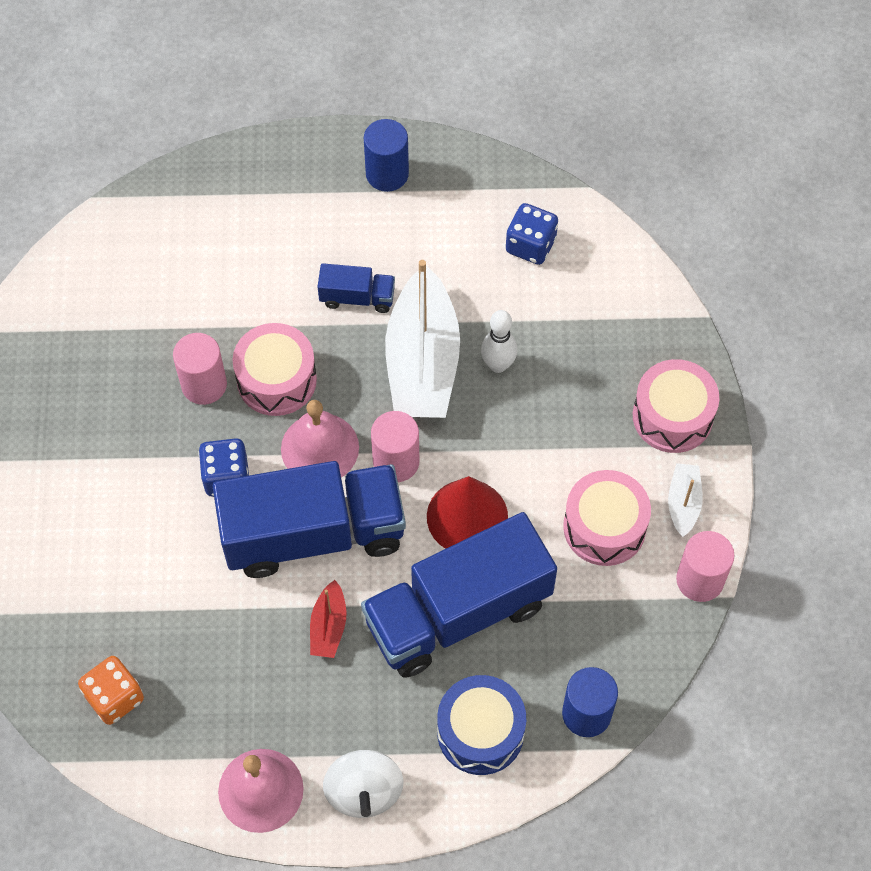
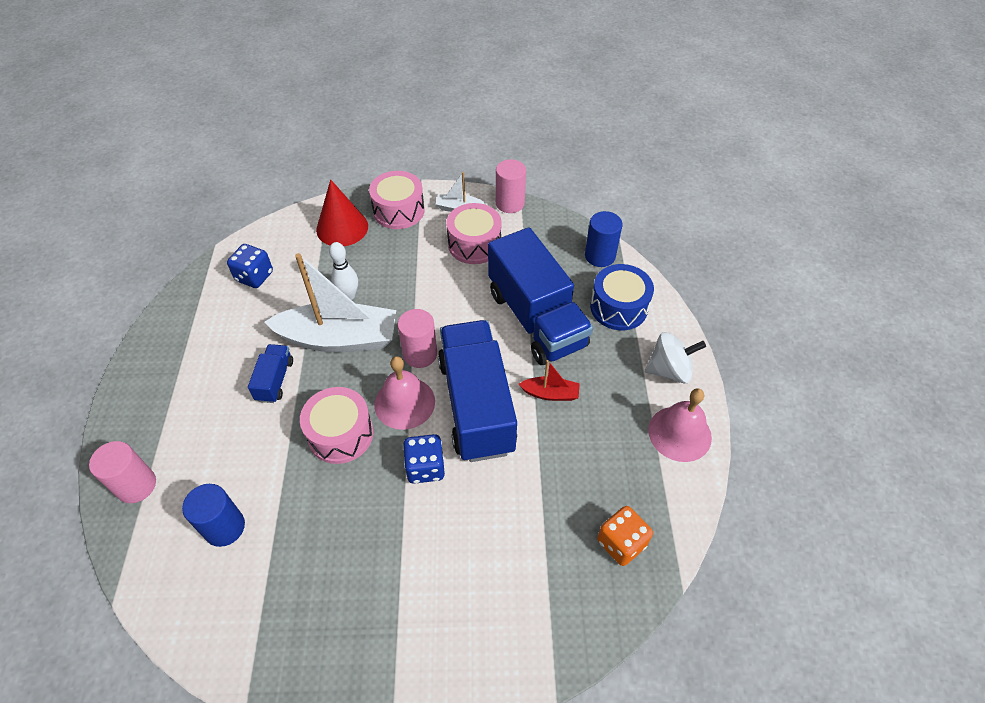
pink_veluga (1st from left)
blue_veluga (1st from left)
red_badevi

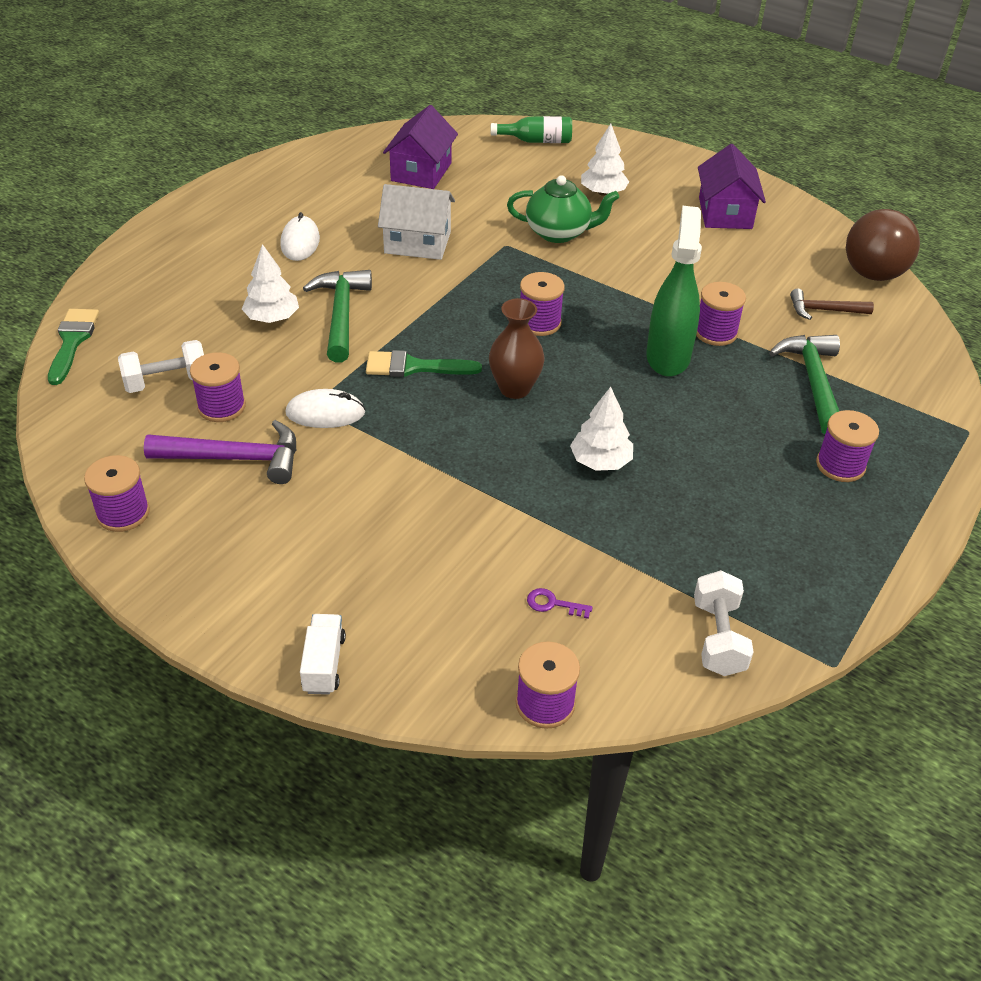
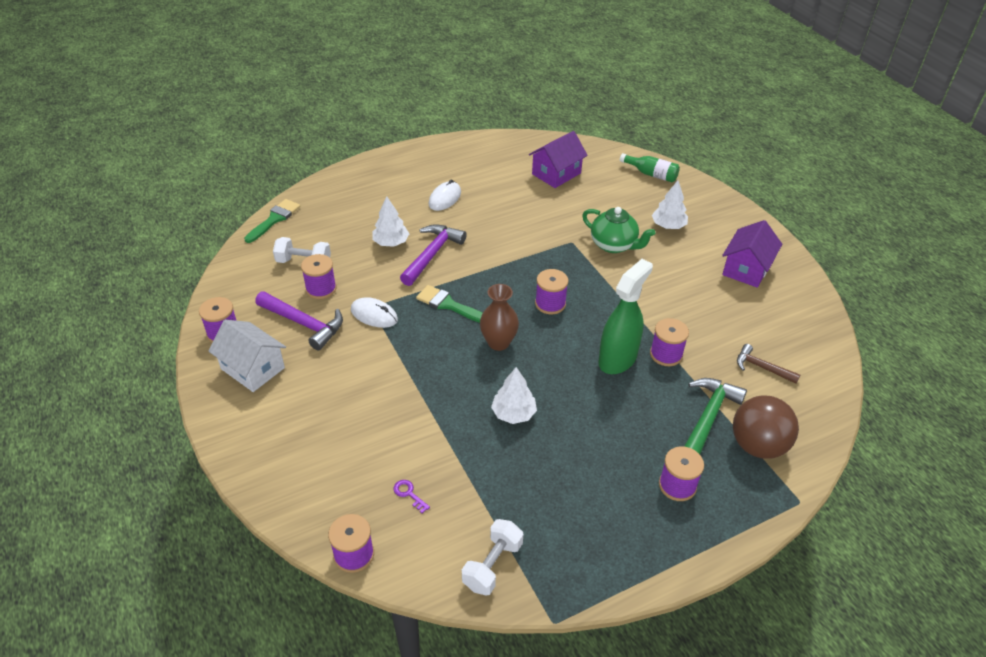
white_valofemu
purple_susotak (2nd from left)
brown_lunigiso
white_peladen

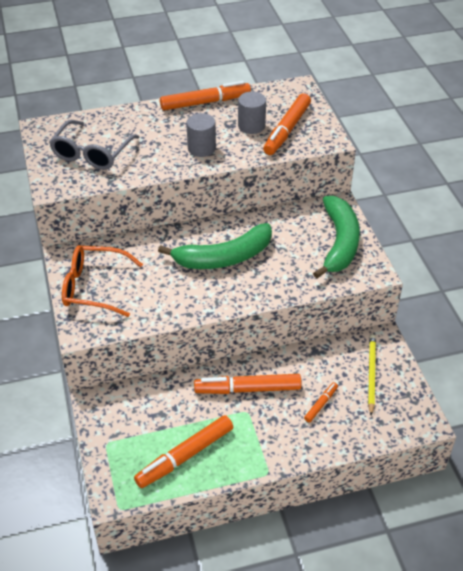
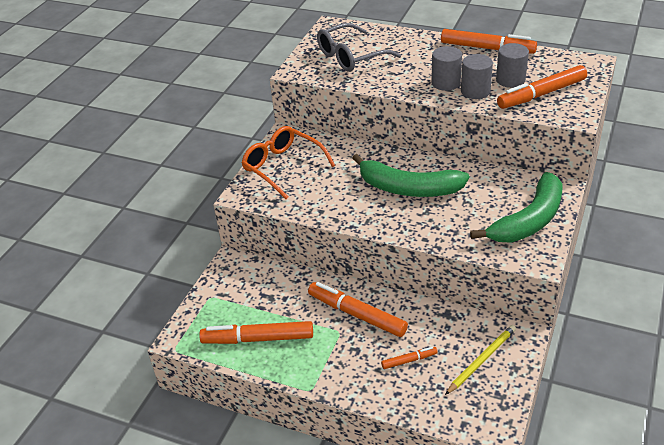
grey_veluga (2nd from left)

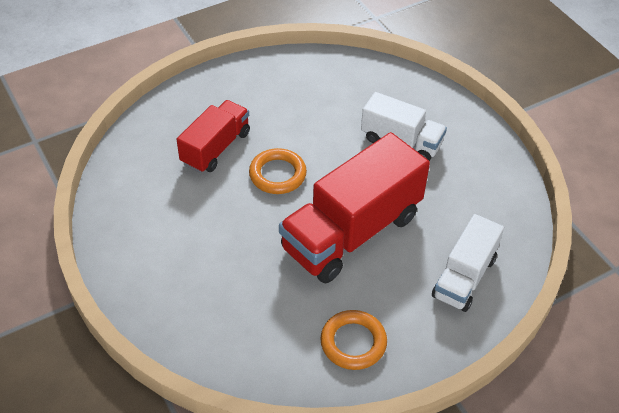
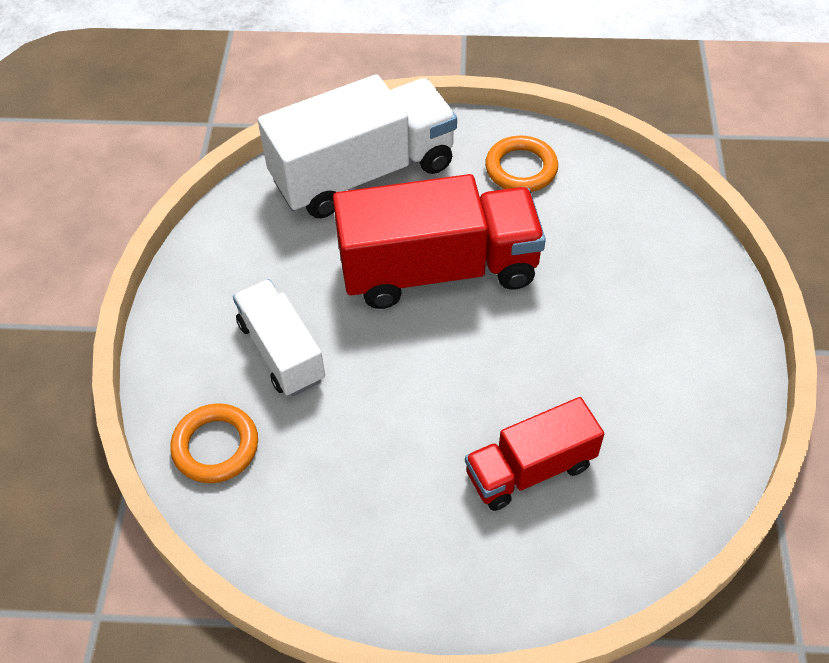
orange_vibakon (1st from left)
white_peladen (2nd from left)

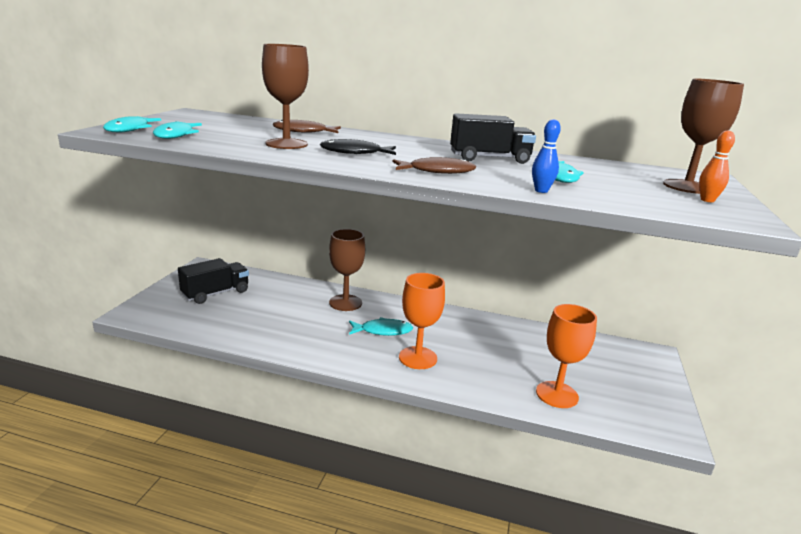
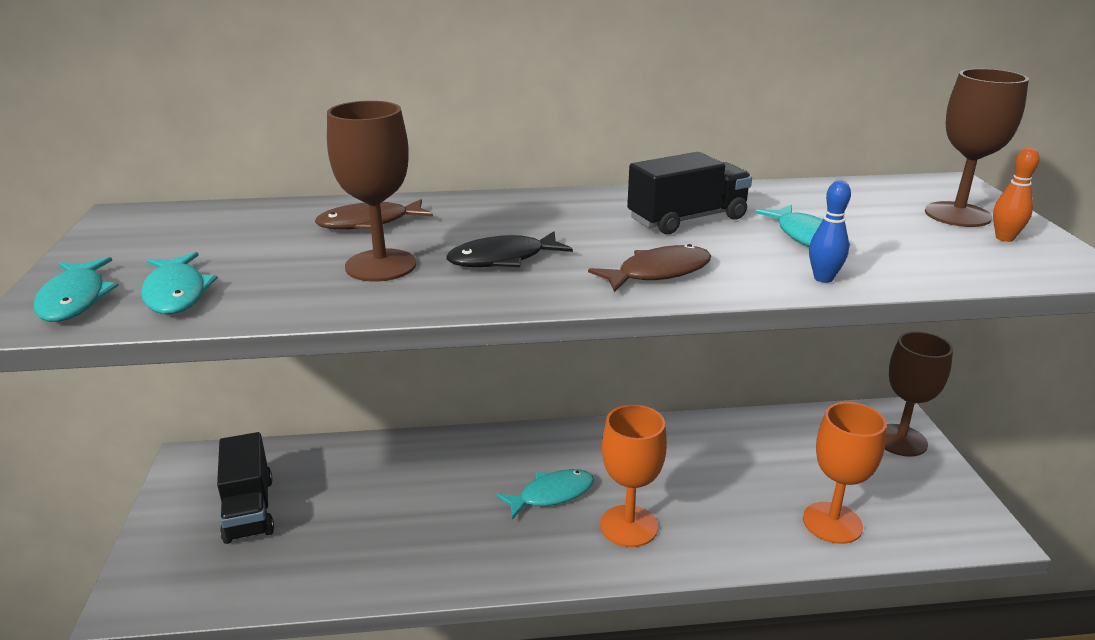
black_peladen (1st from left)
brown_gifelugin (2nd from left)

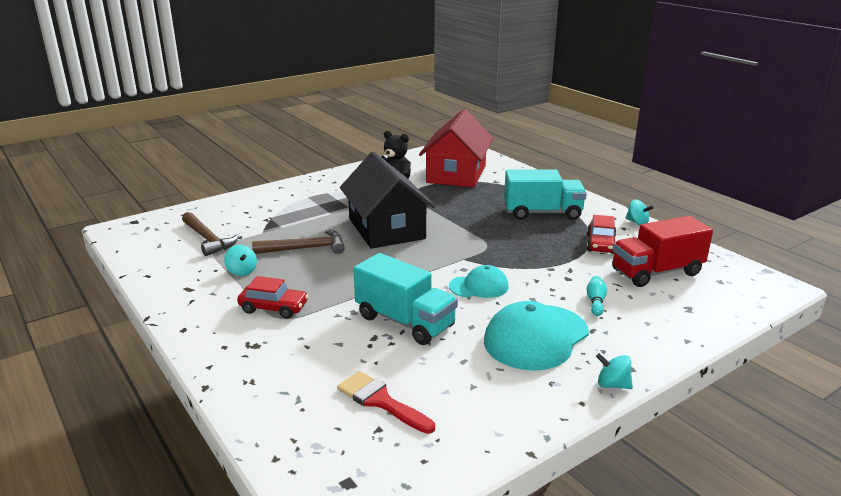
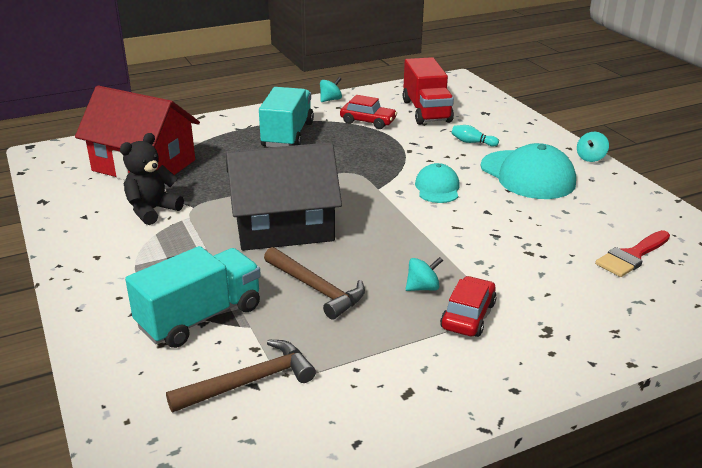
turquoise_peladen (1st from left)
brown_susotak (2nd from left)
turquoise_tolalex (2nd from left)

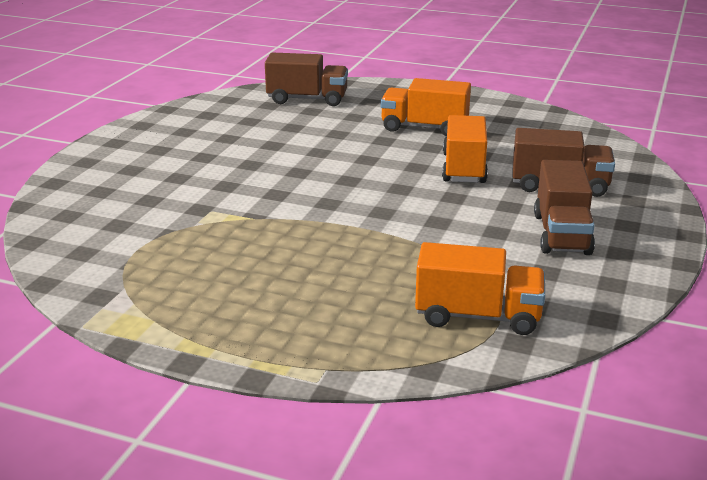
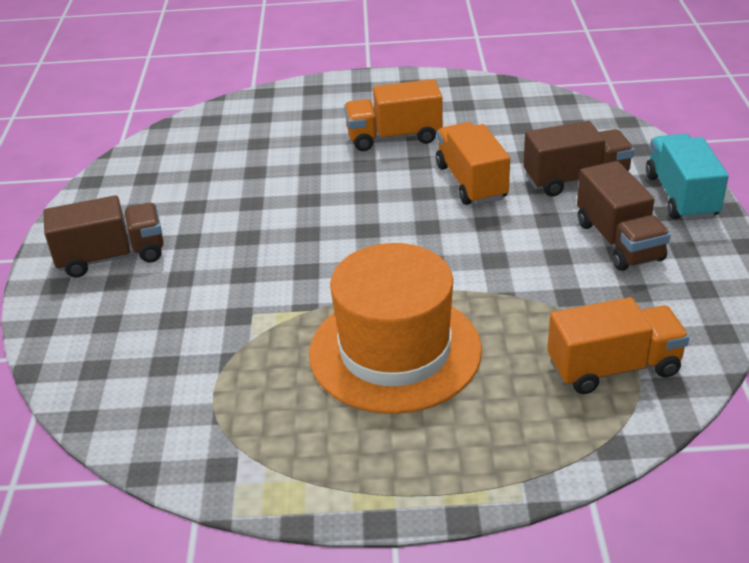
brown_peladen (1st from left)
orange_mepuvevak
turquoise_peladen

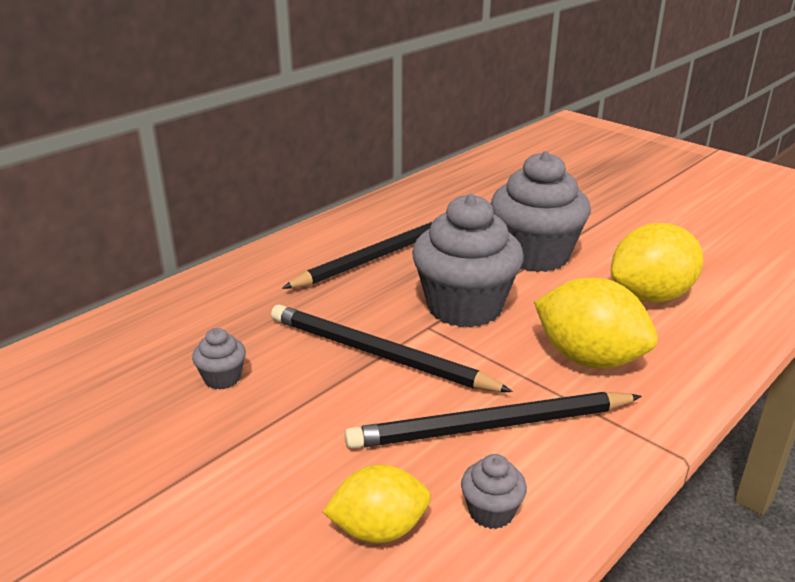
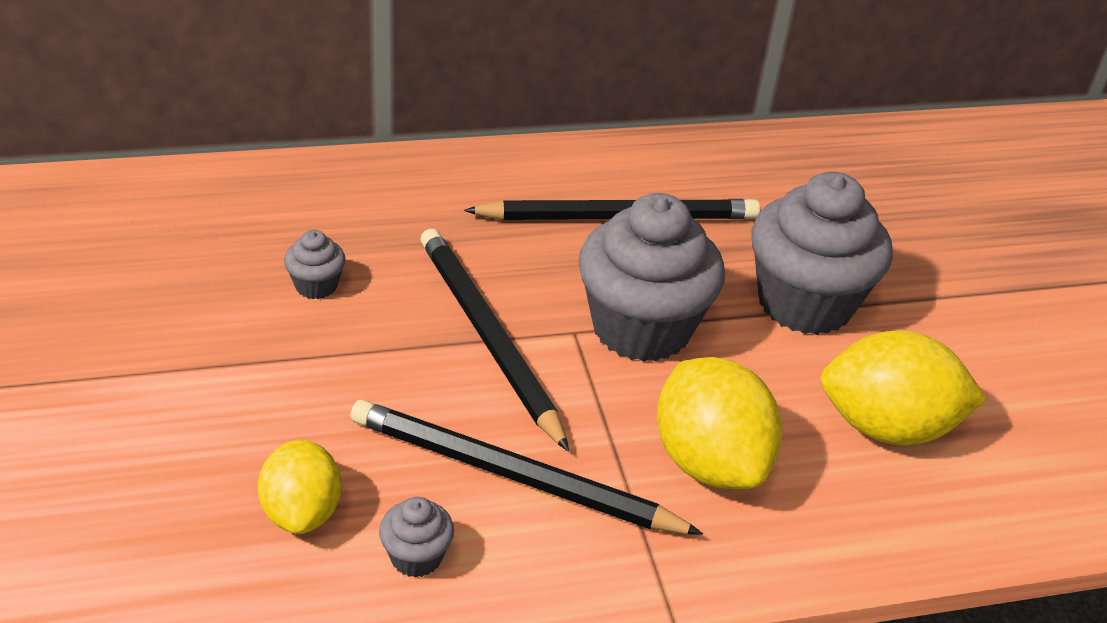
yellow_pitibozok (1st from left)

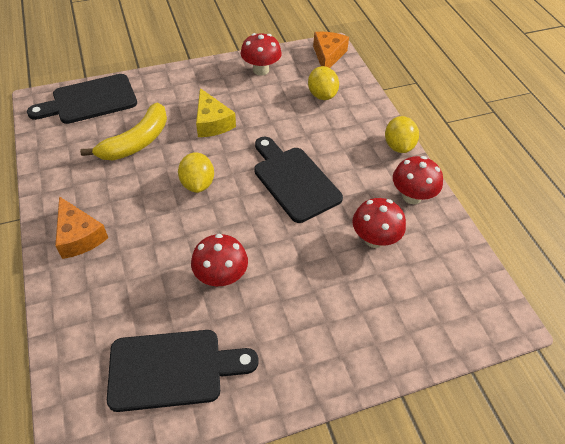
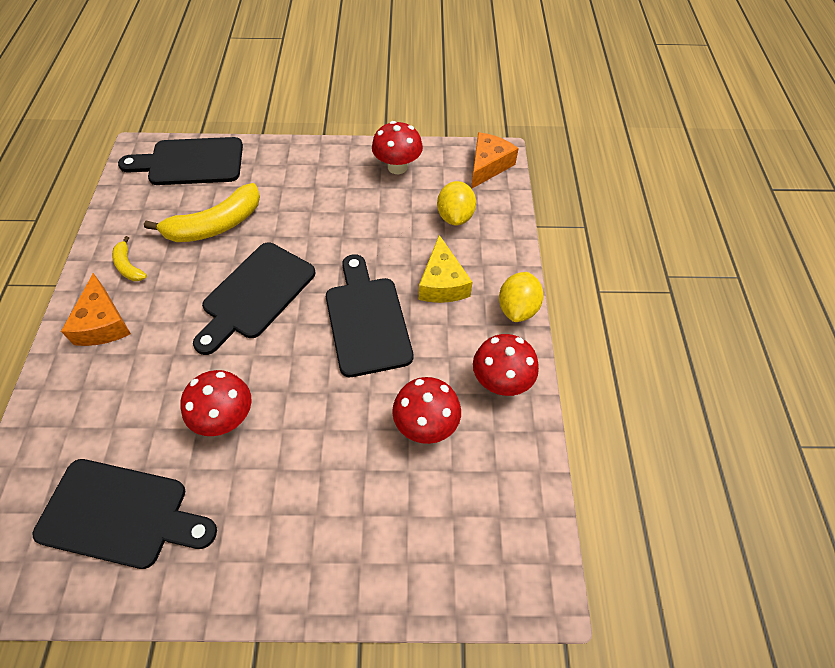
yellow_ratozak (1st from left)
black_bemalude (3rd from left)
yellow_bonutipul

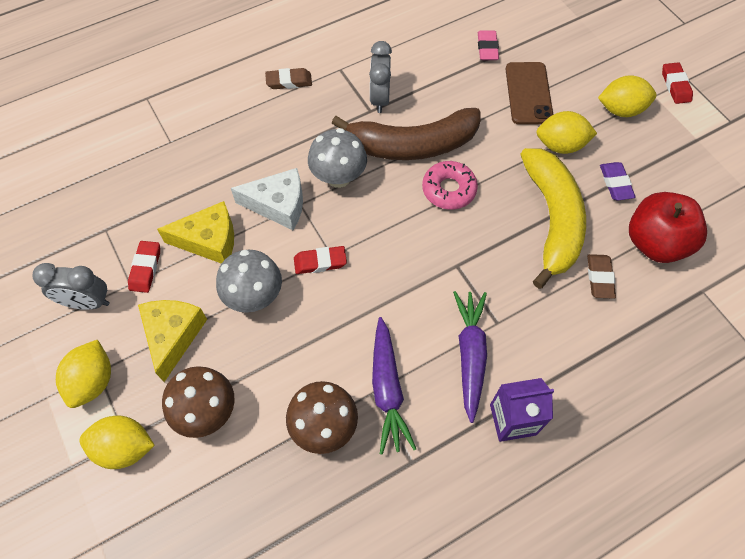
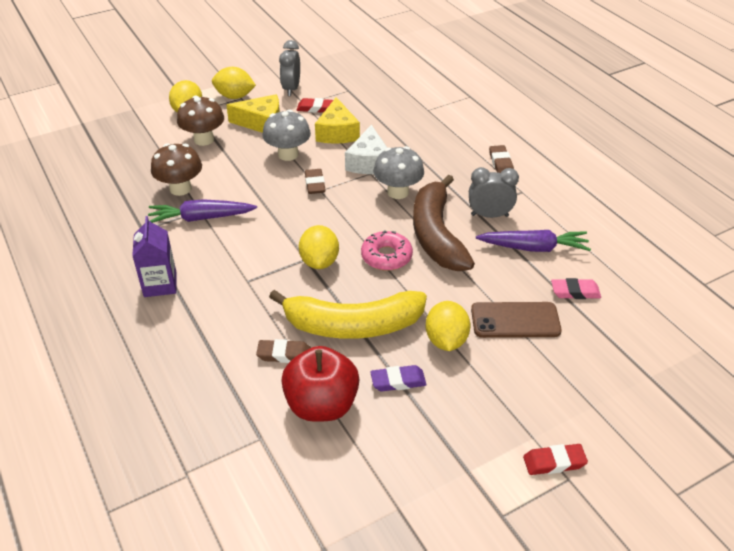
yellow_pitibozok (3rd from left)
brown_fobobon (2nd from left)
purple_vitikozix (2nd from left)

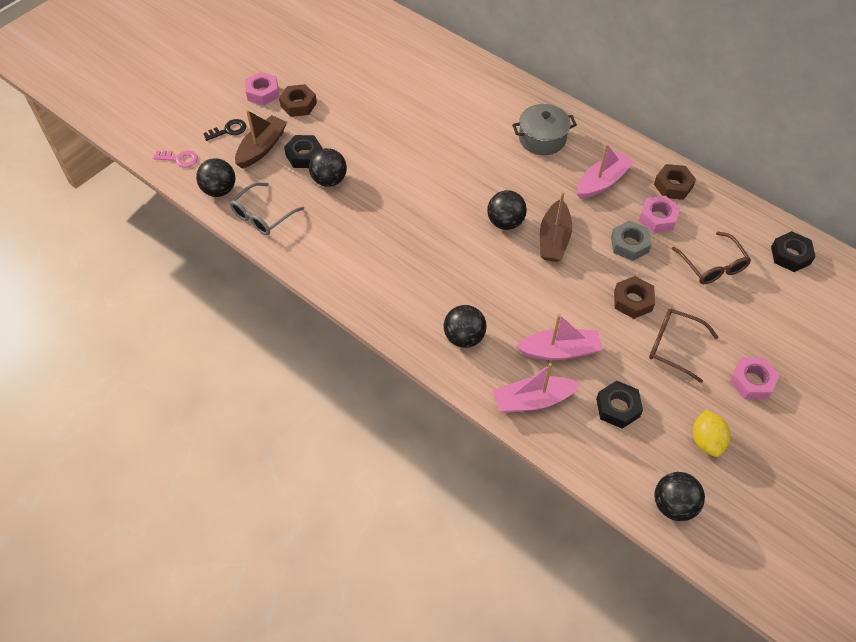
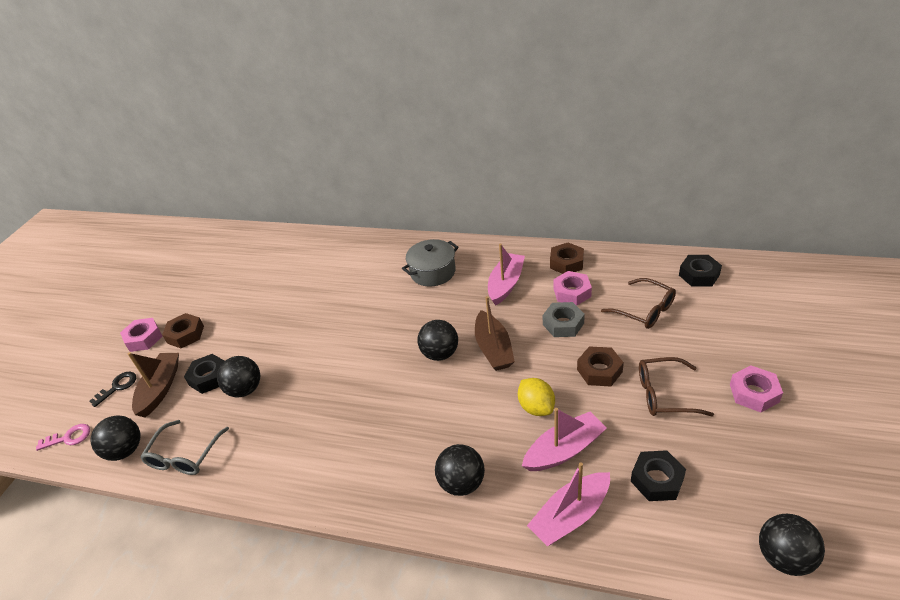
yellow_pitibozok

